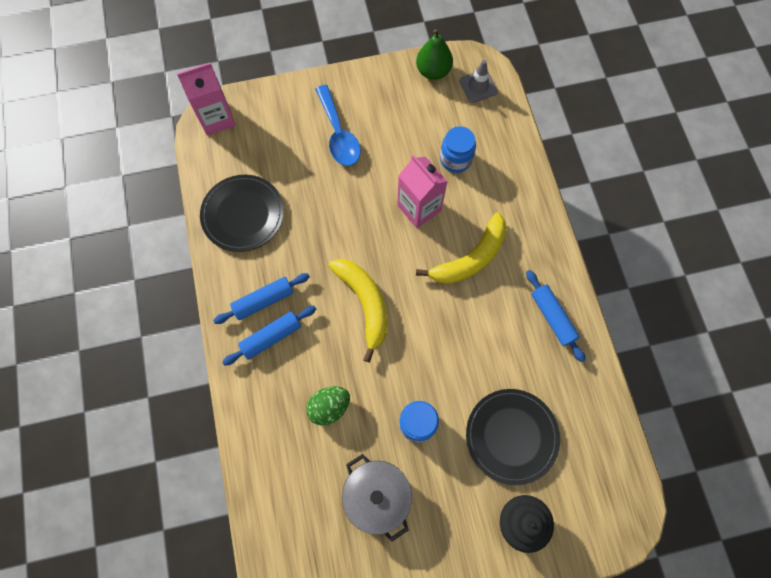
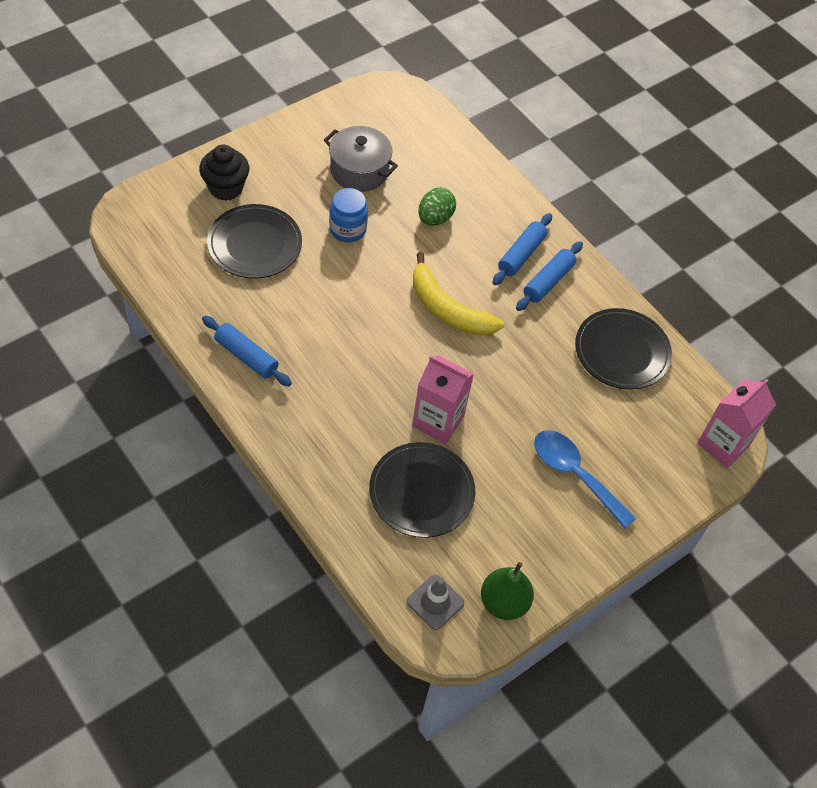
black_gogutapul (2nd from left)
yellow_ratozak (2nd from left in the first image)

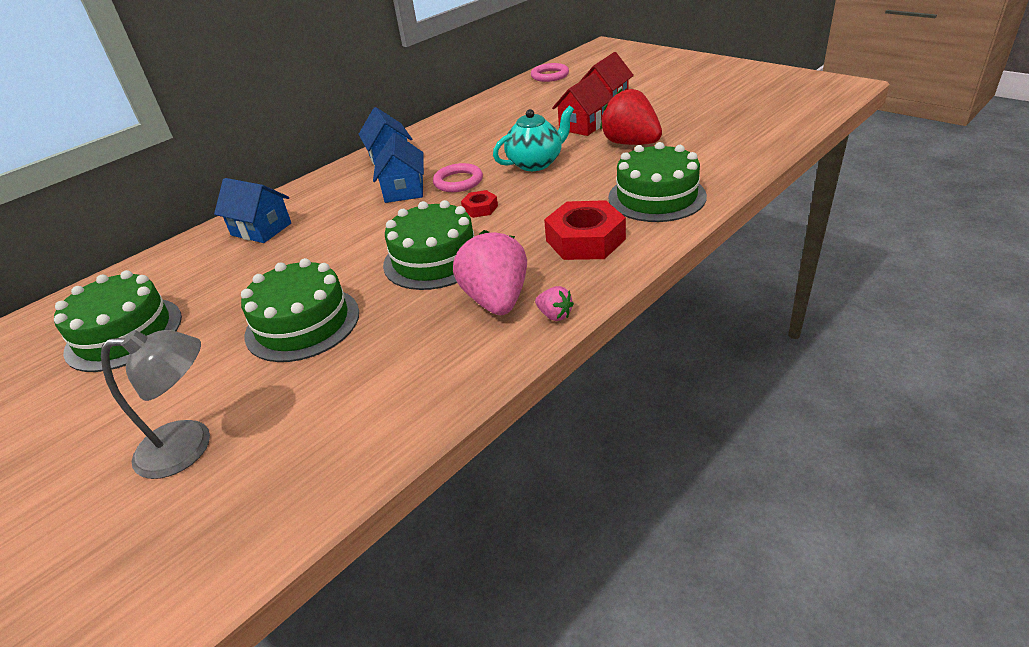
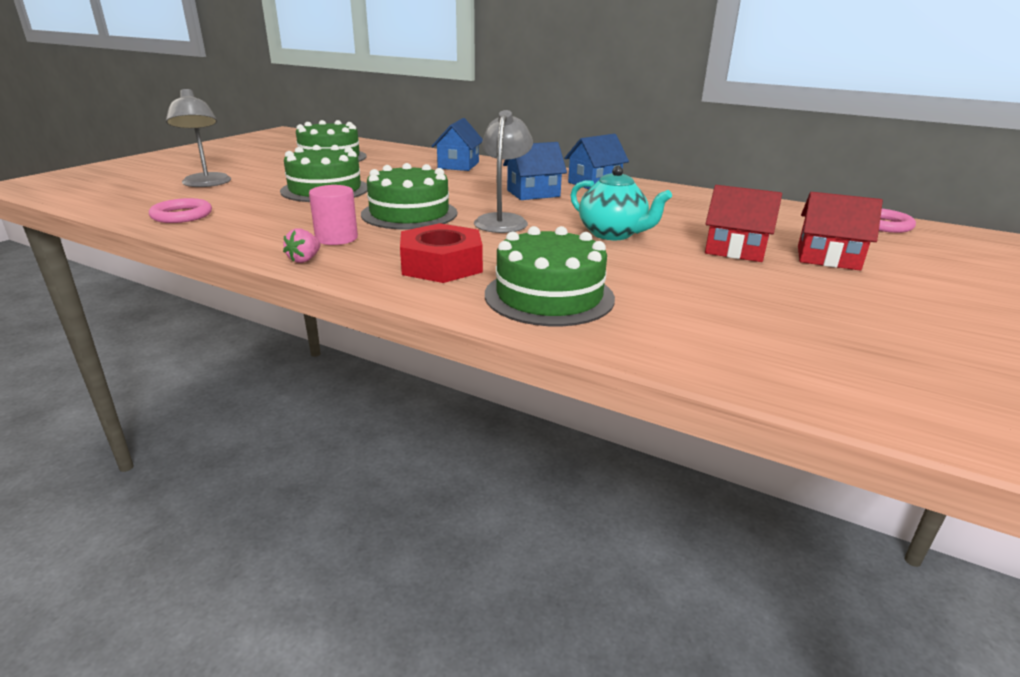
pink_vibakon (1st from left)
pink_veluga
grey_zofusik (2nd from left)
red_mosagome

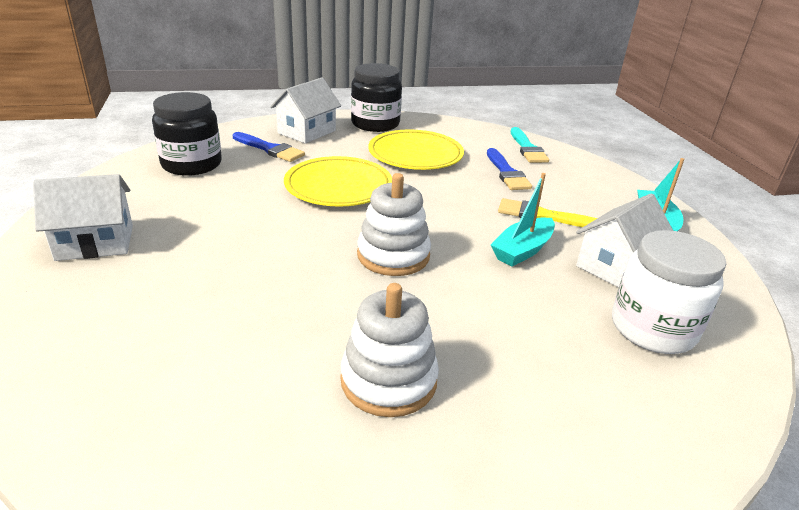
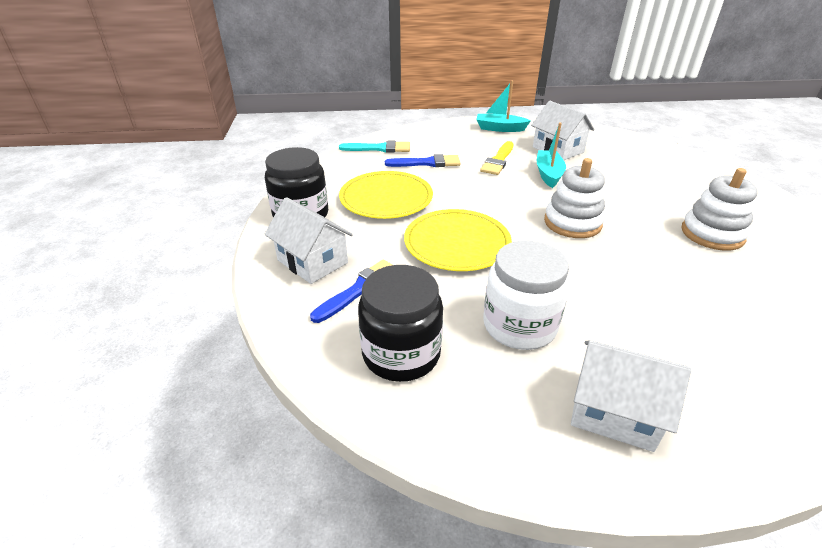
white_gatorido
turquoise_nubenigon (2nd from left)
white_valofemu (3rd from left)

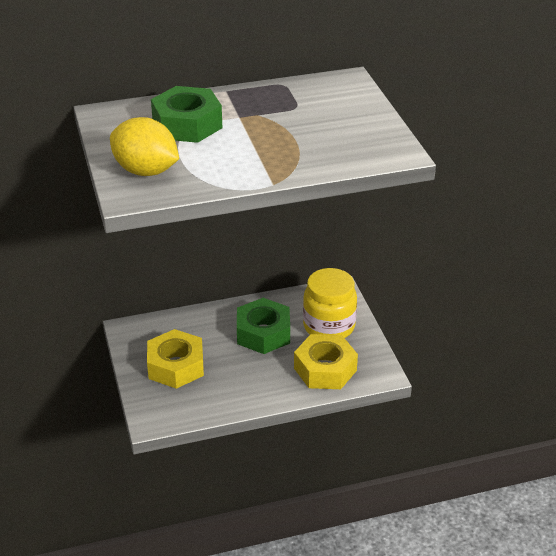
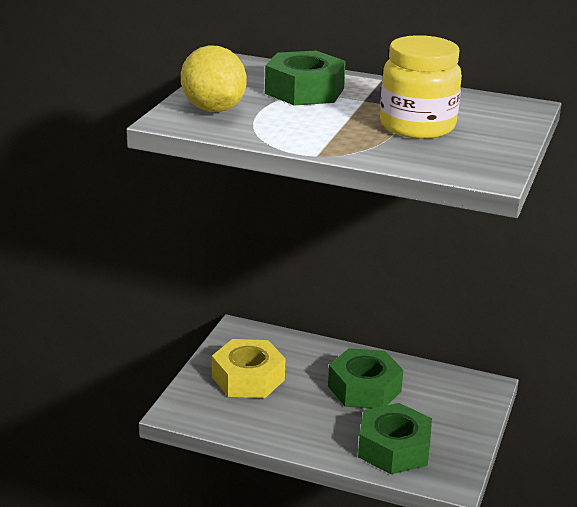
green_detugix (3rd from left)
yellow_gatorido

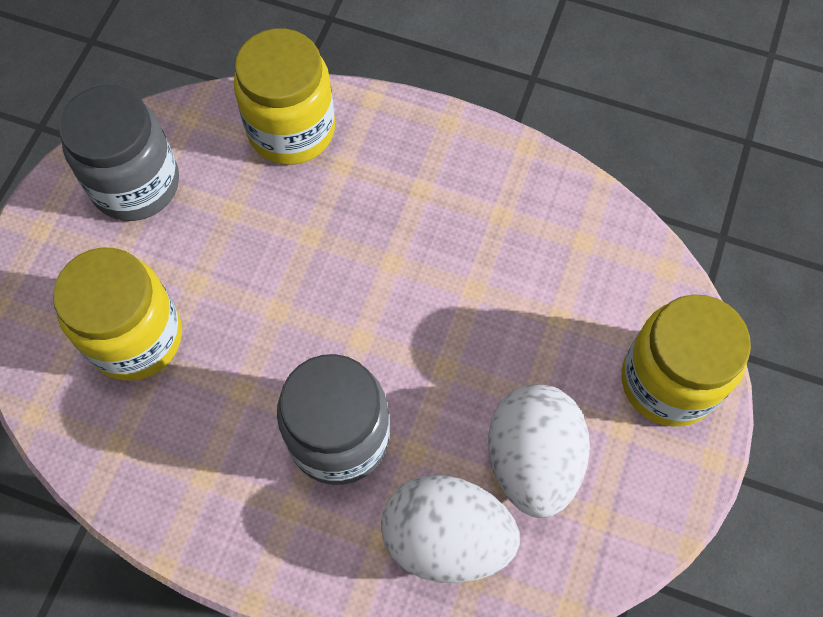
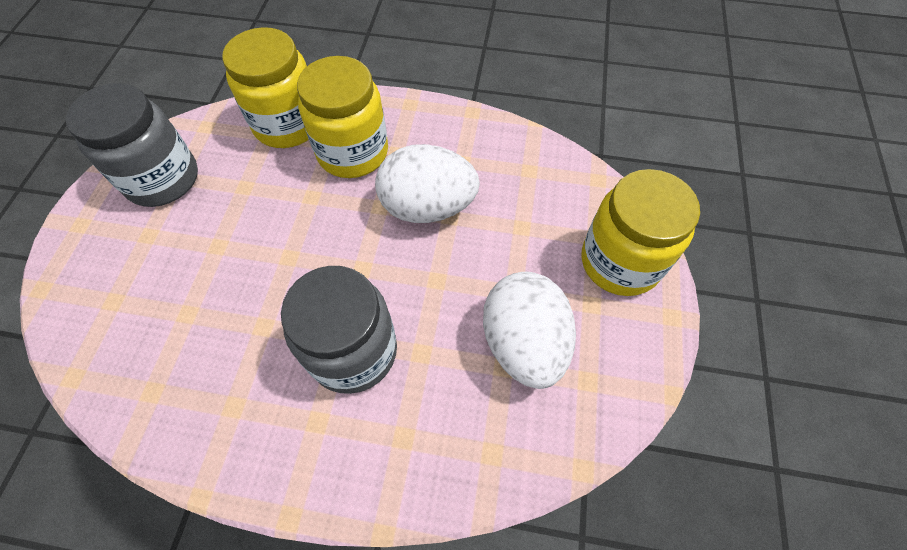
yellow_gatorido (2nd from left)
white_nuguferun (1st from left)

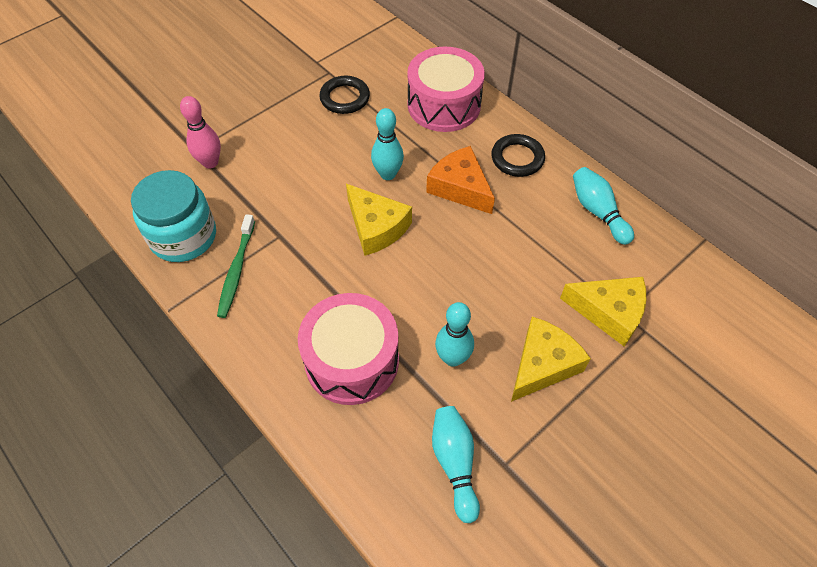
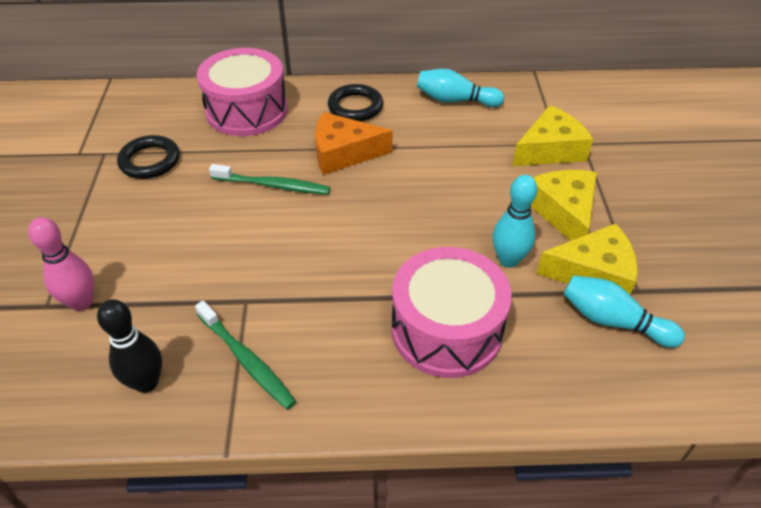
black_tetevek
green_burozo (2nd from left)
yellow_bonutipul (3rd from left)

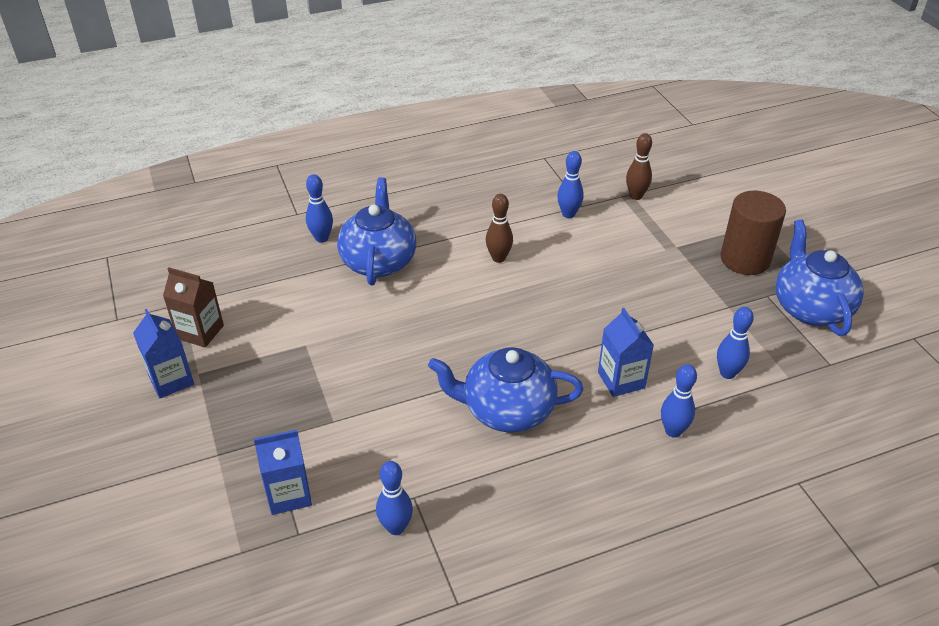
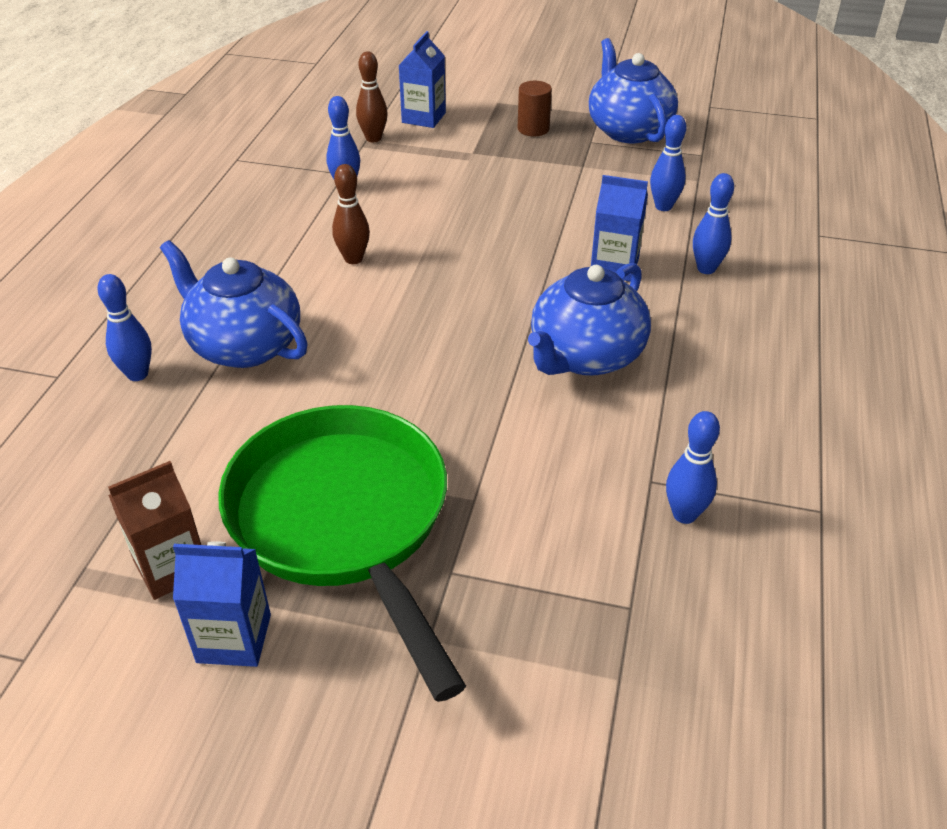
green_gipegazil
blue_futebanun (2nd from left)
brown_veluga
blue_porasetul (3rd from left)

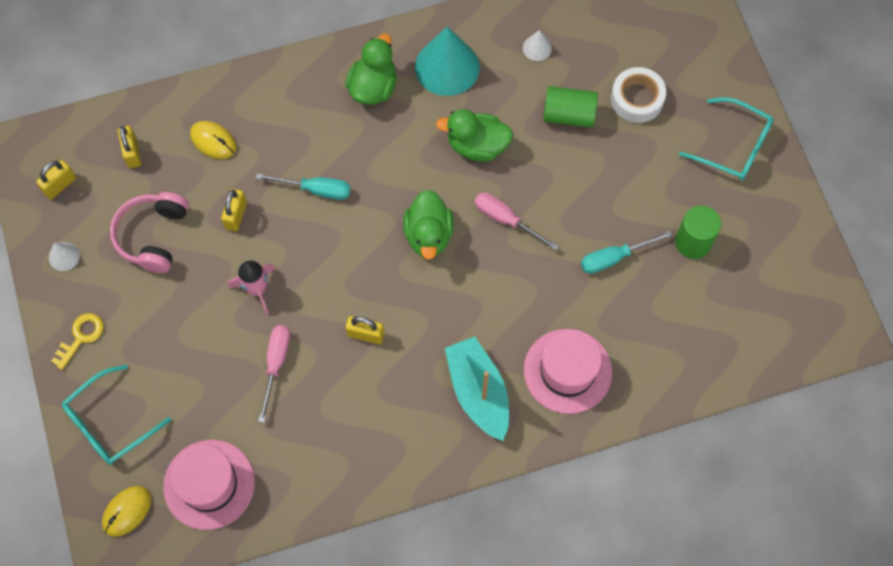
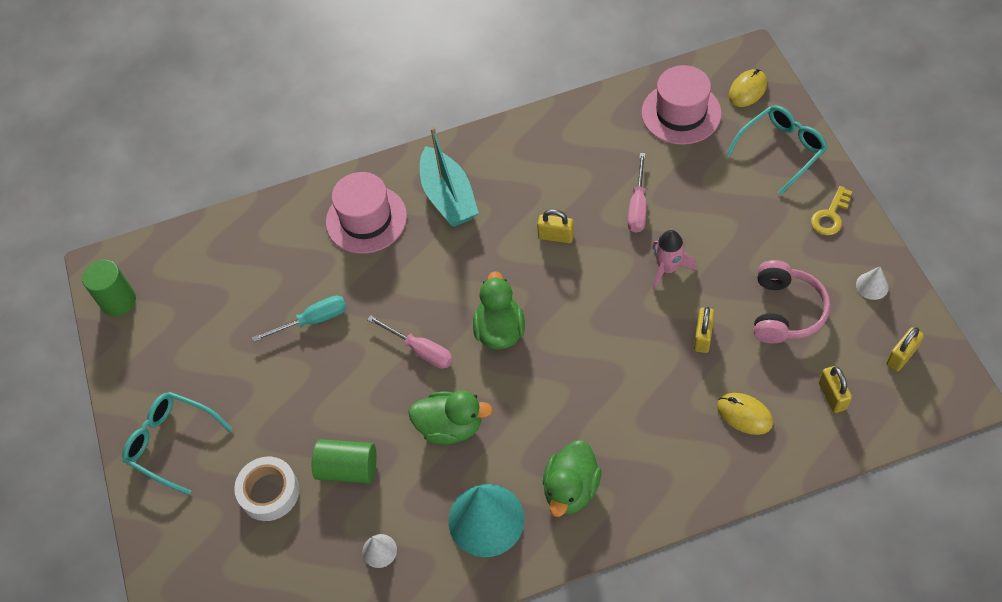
green_veluga (1st from left)
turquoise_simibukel (1st from left in the first image)

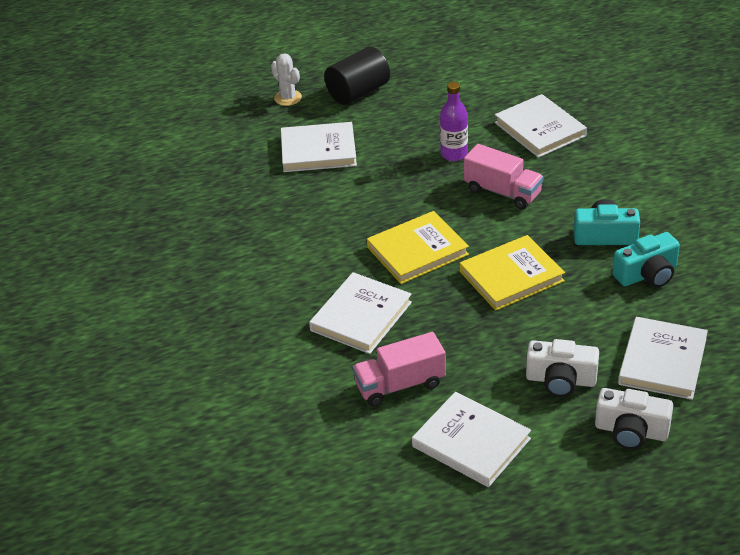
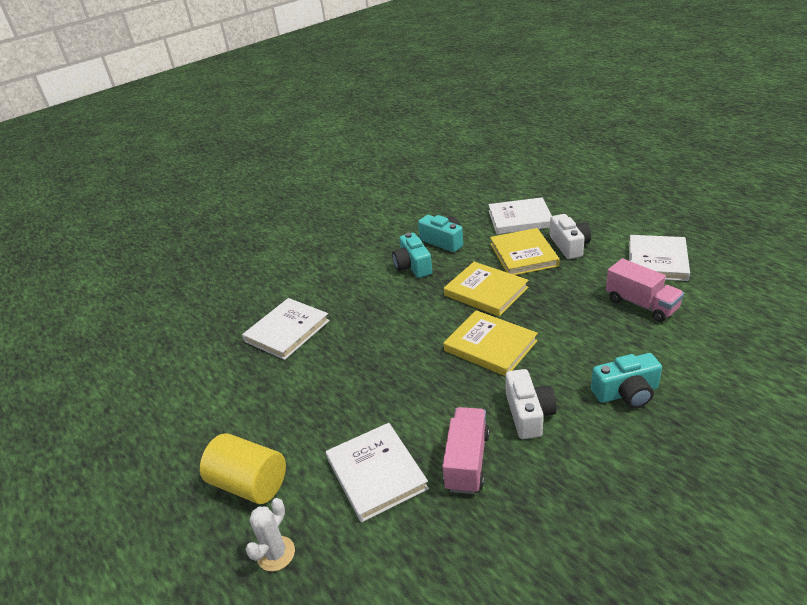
yellow_veluga
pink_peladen (1st from left)
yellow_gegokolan (3rd from left)
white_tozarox (1st from left)
turquoise_tozarox (3rd from left)
white_gegokolan (2nd from left in the first image)
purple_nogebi

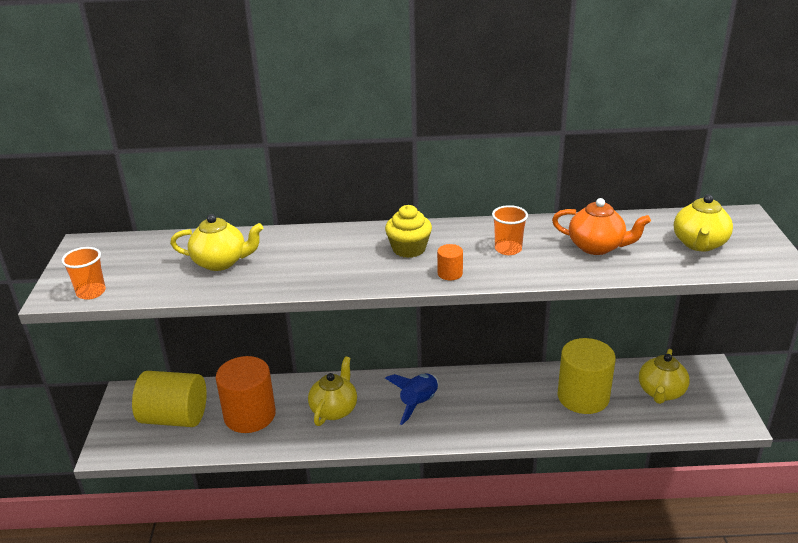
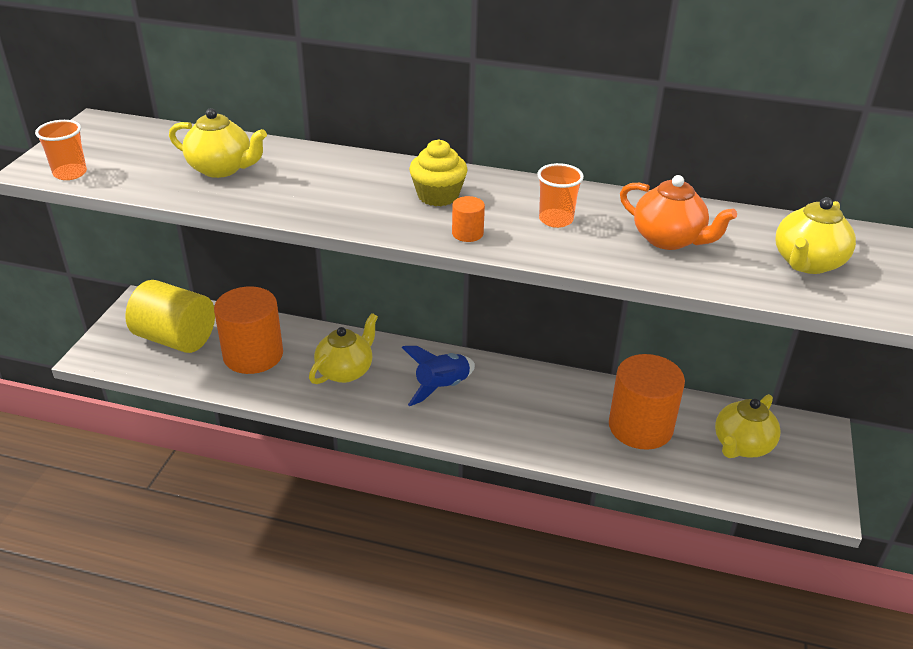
orange_veluga (3rd from left)

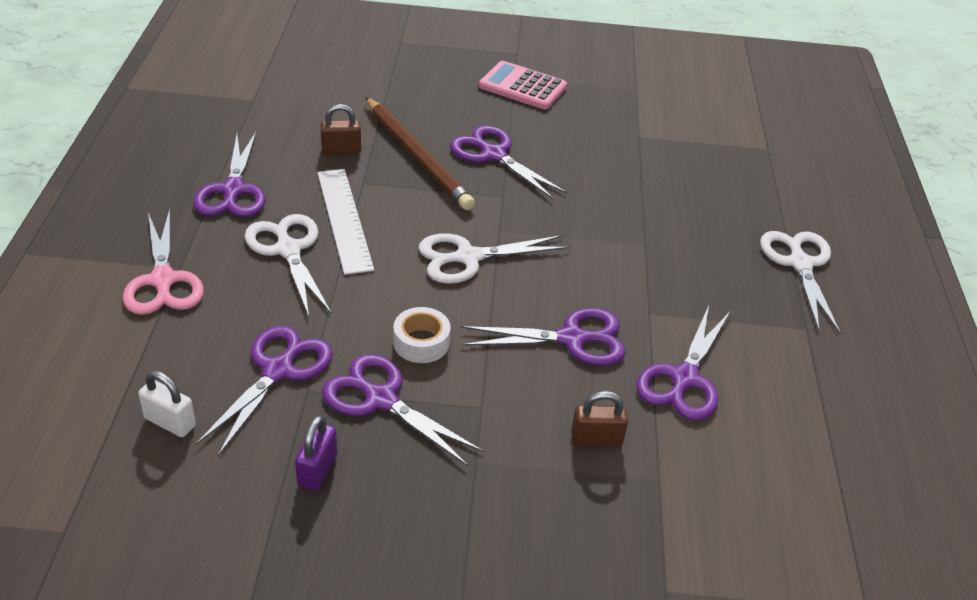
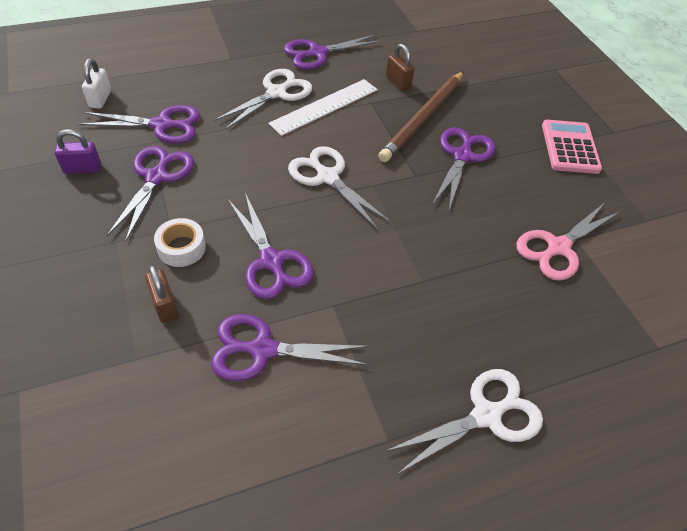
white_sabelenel
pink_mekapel

